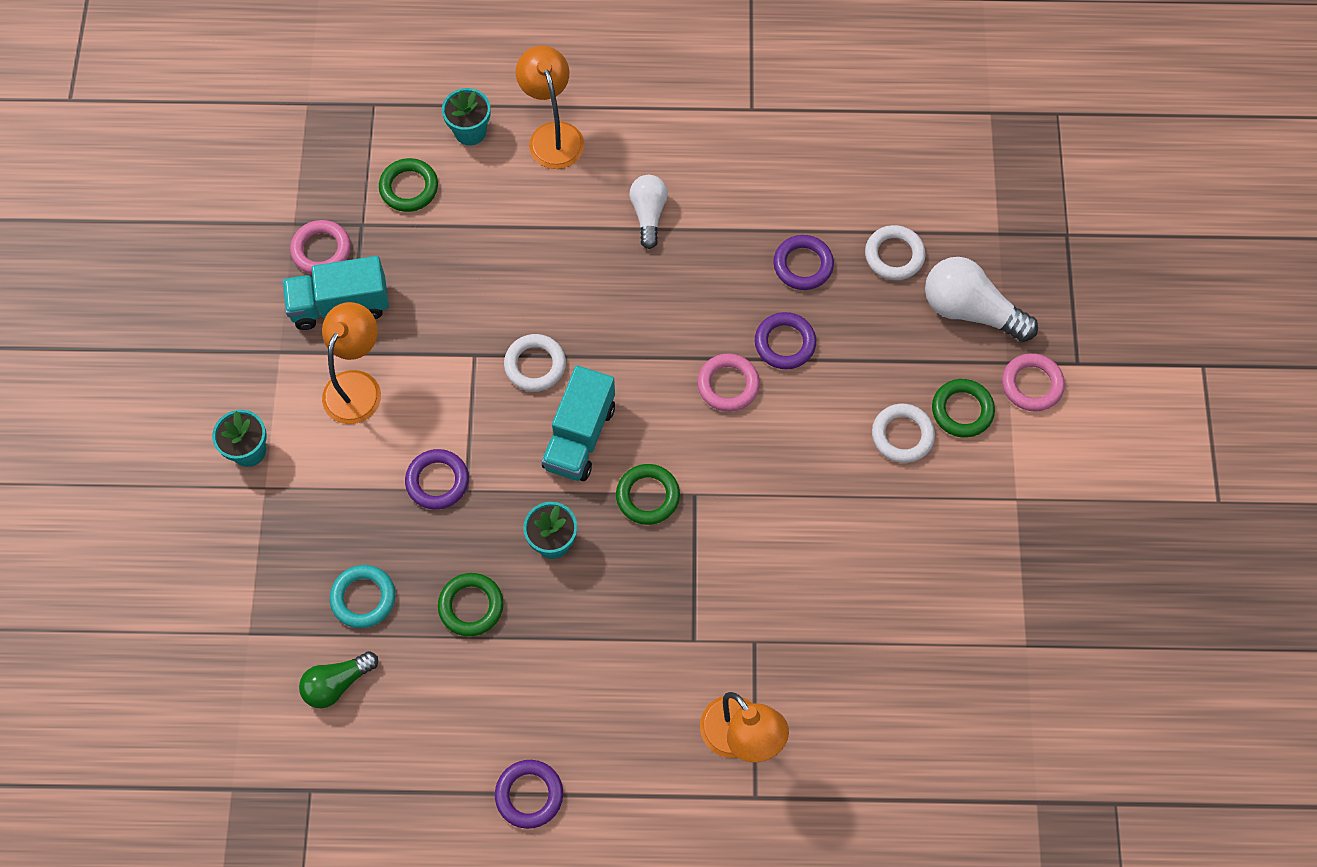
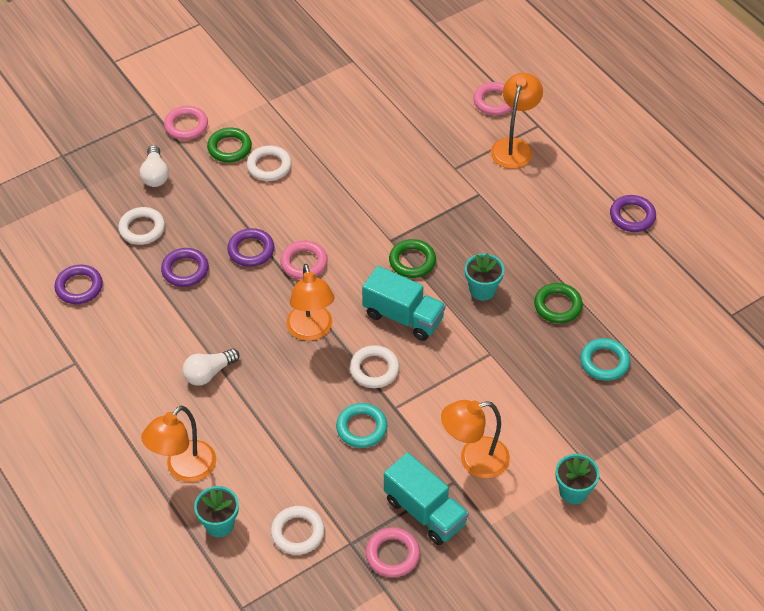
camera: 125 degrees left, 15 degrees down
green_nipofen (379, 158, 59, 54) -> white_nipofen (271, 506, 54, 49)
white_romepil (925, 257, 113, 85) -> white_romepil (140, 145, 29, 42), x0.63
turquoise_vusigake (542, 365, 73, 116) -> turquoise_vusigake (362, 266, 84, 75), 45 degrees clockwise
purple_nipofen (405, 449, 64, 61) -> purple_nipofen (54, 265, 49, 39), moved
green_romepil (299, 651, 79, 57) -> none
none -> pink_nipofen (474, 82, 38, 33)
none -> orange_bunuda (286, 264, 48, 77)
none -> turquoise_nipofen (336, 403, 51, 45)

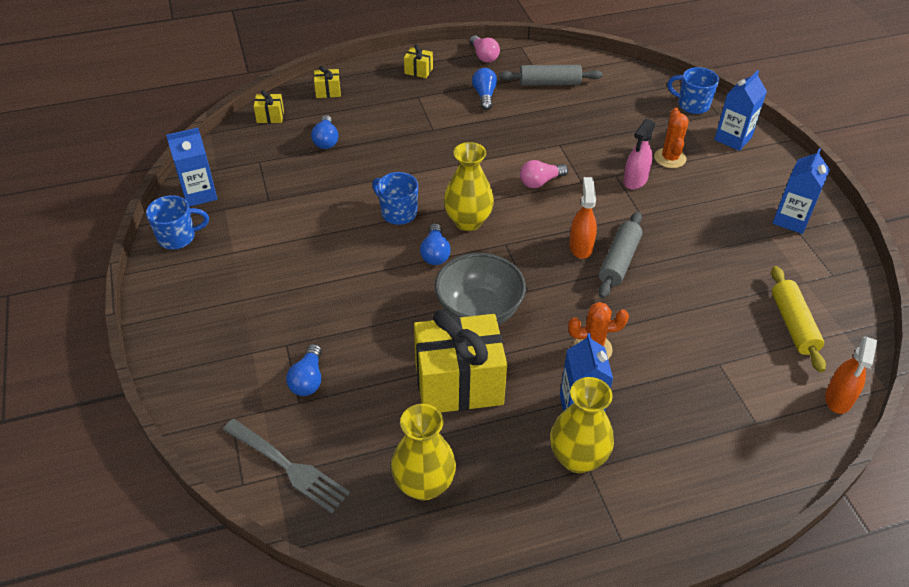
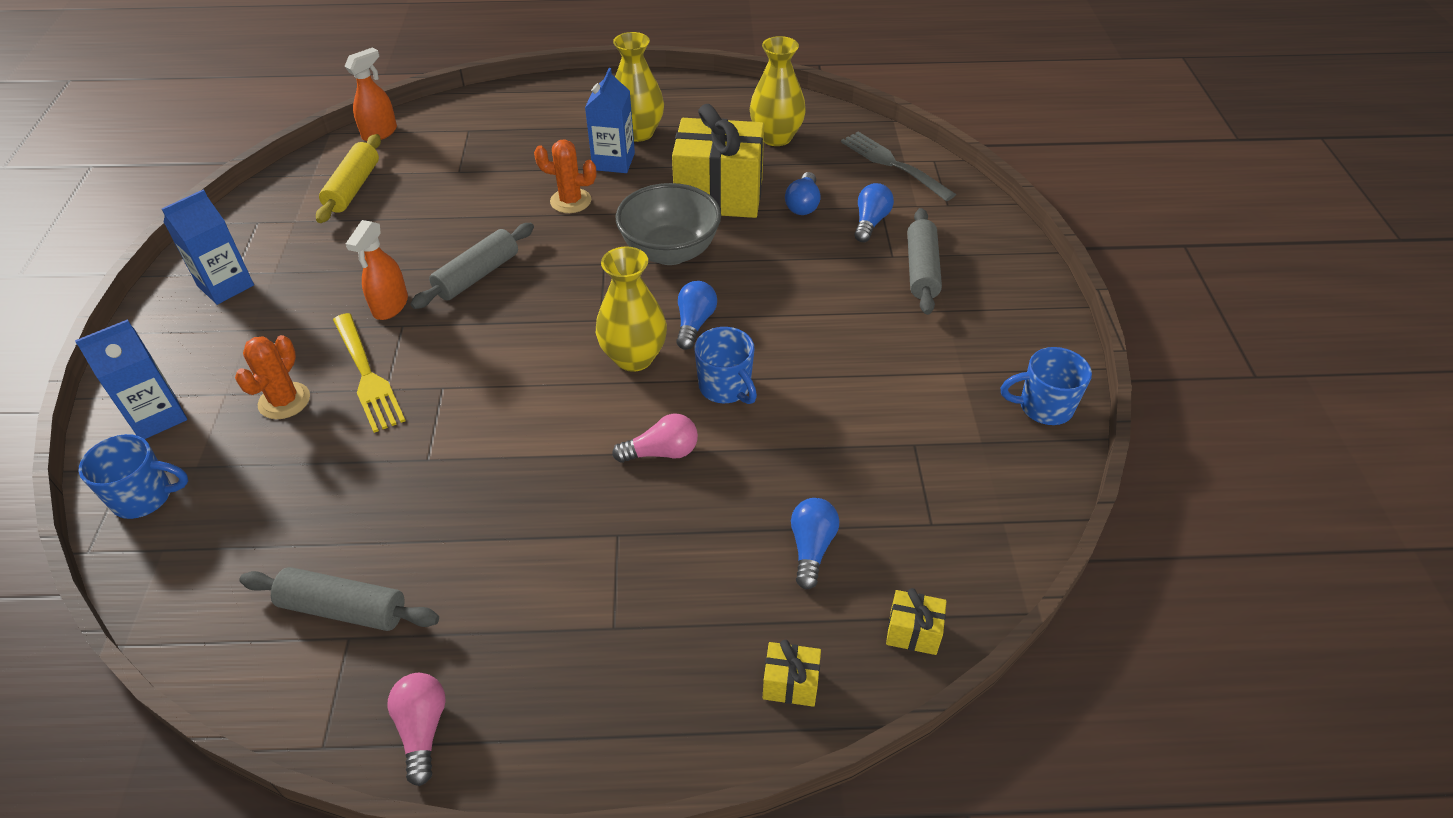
camera: 165 degrees left, 0 degrees up
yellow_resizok (404, 44, 29, 34) -> none
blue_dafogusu (667, 67, 52, 47) -> blue_dafogusu (79, 434, 109, 85), 45 degrees counterclockwise
blue_romepil (472, 68, 25, 42) -> blue_romepil (785, 172, 36, 43), moved
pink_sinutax (623, 119, 33, 71) -> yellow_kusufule (333, 313, 73, 120)
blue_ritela (166, 128, 51, 79) -> none
pink_romepil (520, 160, 48, 28) -> pink_romepil (612, 414, 86, 49), moved
orange_sinutax (569, 177, 28, 82) -> orange_sinutax (346, 220, 62, 100), moved
none -> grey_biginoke (907, 208, 35, 107)

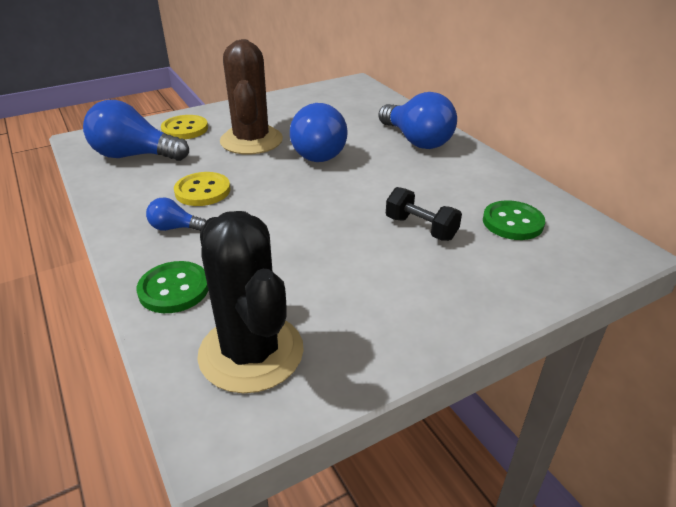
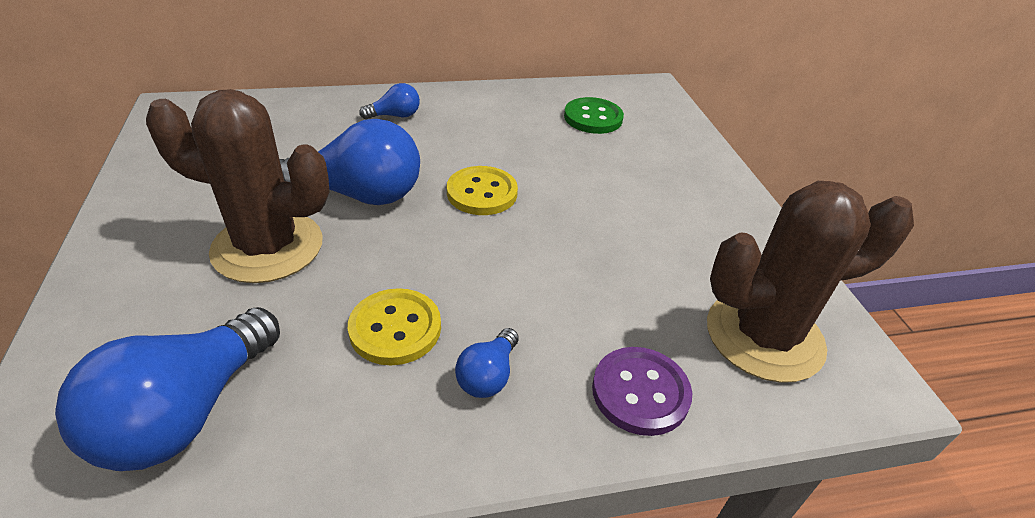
camera: 75 degrees left, 5 degrees up
blue_romepil (378, 92, 79, 57) -> blue_romepil (359, 83, 61, 36), x0.48
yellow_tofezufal (161, 115, 47, 24) -> yellow_tofezufal (447, 166, 71, 49), moved
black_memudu (386, 187, 76, 54) -> none
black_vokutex (197, 211, 107, 182) -> brown_vokutex (707, 181, 207, 202)
green_tofezufal (137, 261, 72, 52) -> purple_tofezufal (592, 347, 100, 89)

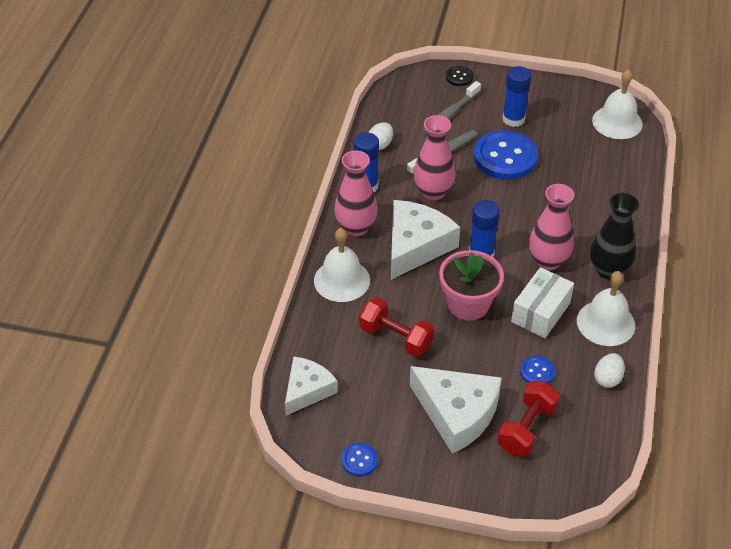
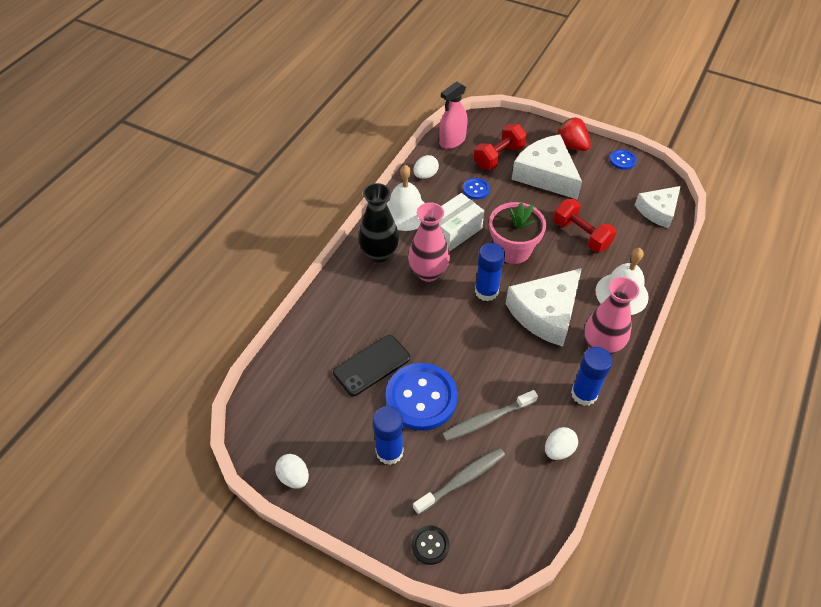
camera: 165 degrees left, 5 degrees up
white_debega (592, 69, 51, 70) -> none
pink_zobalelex (413, 115, 43, 85) -> none
none -> pink_sinutax (439, 82, 29, 67)
none -> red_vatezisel (556, 117, 35, 34)
none -> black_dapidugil (333, 335, 77, 61)
none -> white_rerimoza (275, 454, 34, 35)

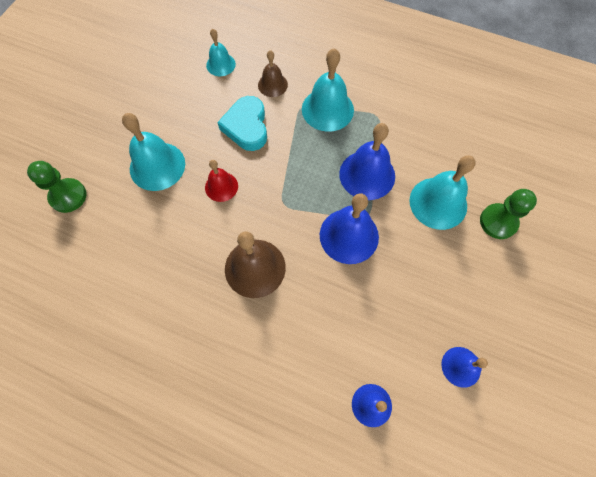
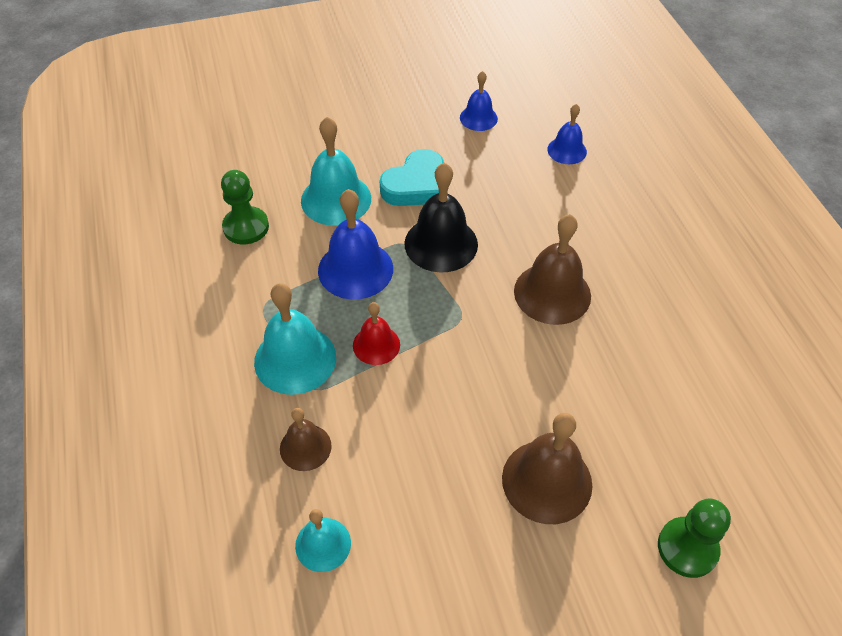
camera: 130 degrees left, 15 degrees down
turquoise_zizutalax (217, 96, 50, 55) -> turquoise_zizutalax (380, 149, 64, 57), moved
turquoise_debega (122, 113, 63, 78) -> brown_debega (502, 413, 91, 111)
red_debega (205, 160, 33, 42) -> red_debega (353, 302, 47, 63), moved
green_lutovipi (480, 189, 57, 50) -> green_lutovipi (221, 170, 48, 74), moved
blue_debega (320, 193, 59, 71) -> black_debega (404, 163, 74, 110)

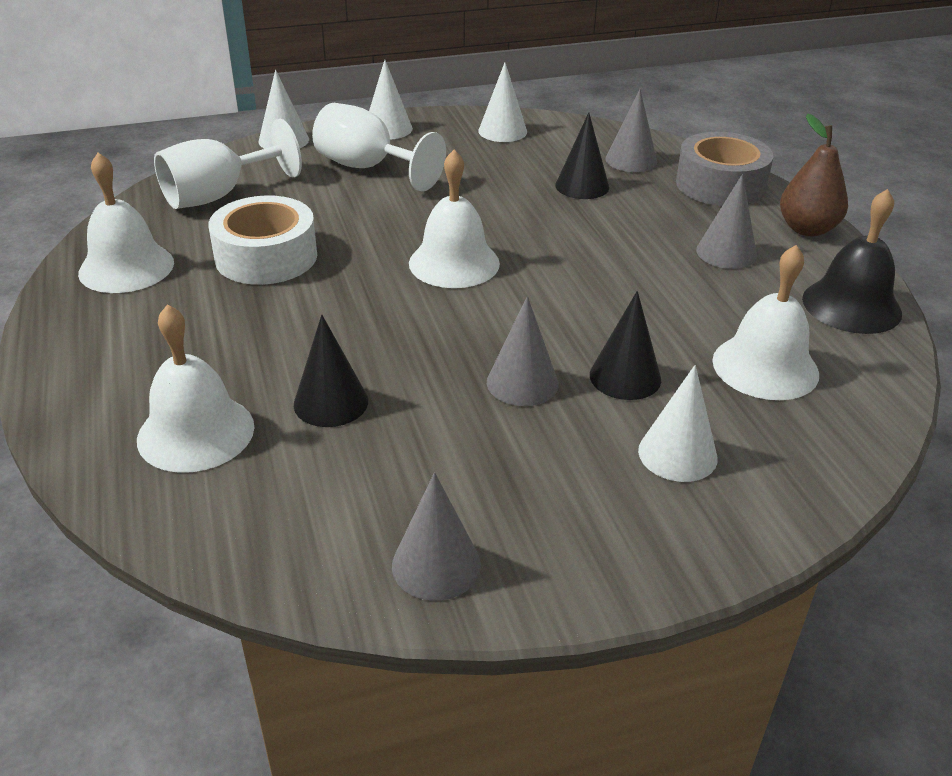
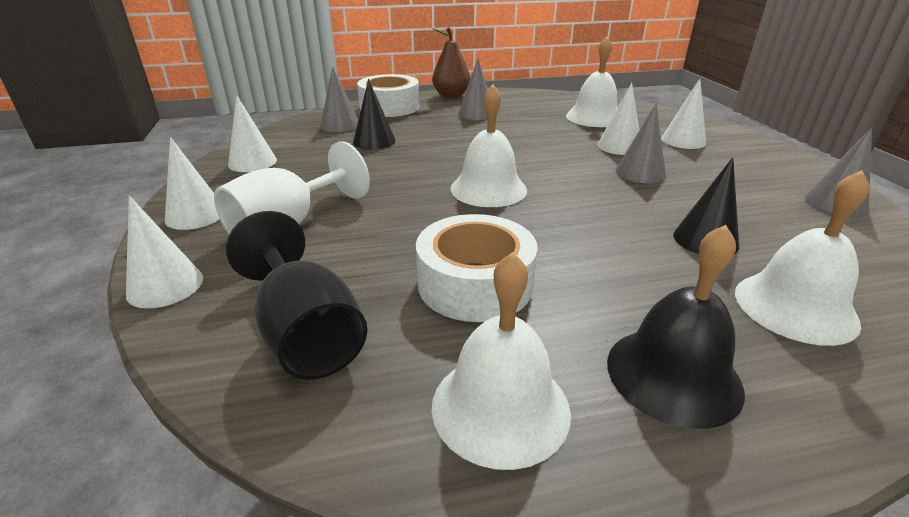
camera: 85 degrees left, 5 degrees down
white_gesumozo (154, 119, 148, 90) -> black_gesumozo (226, 211, 142, 169)
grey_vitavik (676, 132, 97, 74) -> white_vitavik (357, 74, 63, 43)
black_debega (802, 189, 100, 145) -> black_debega (607, 225, 138, 204), moved
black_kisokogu (590, 291, 71, 109) -> white_kisokogu (597, 83, 42, 72)

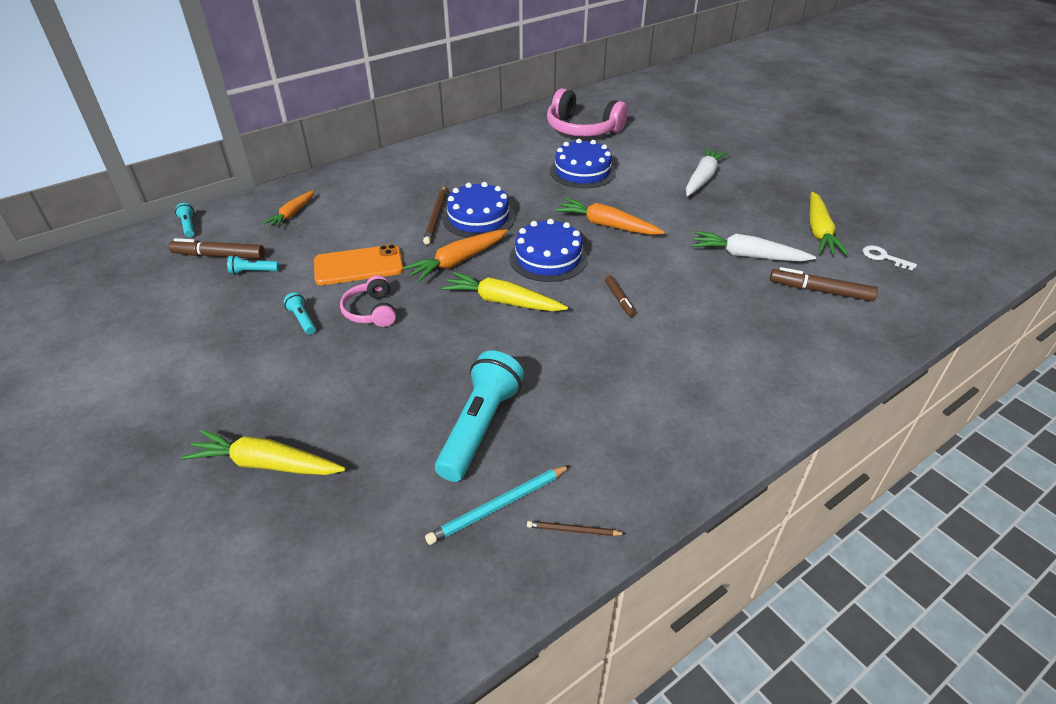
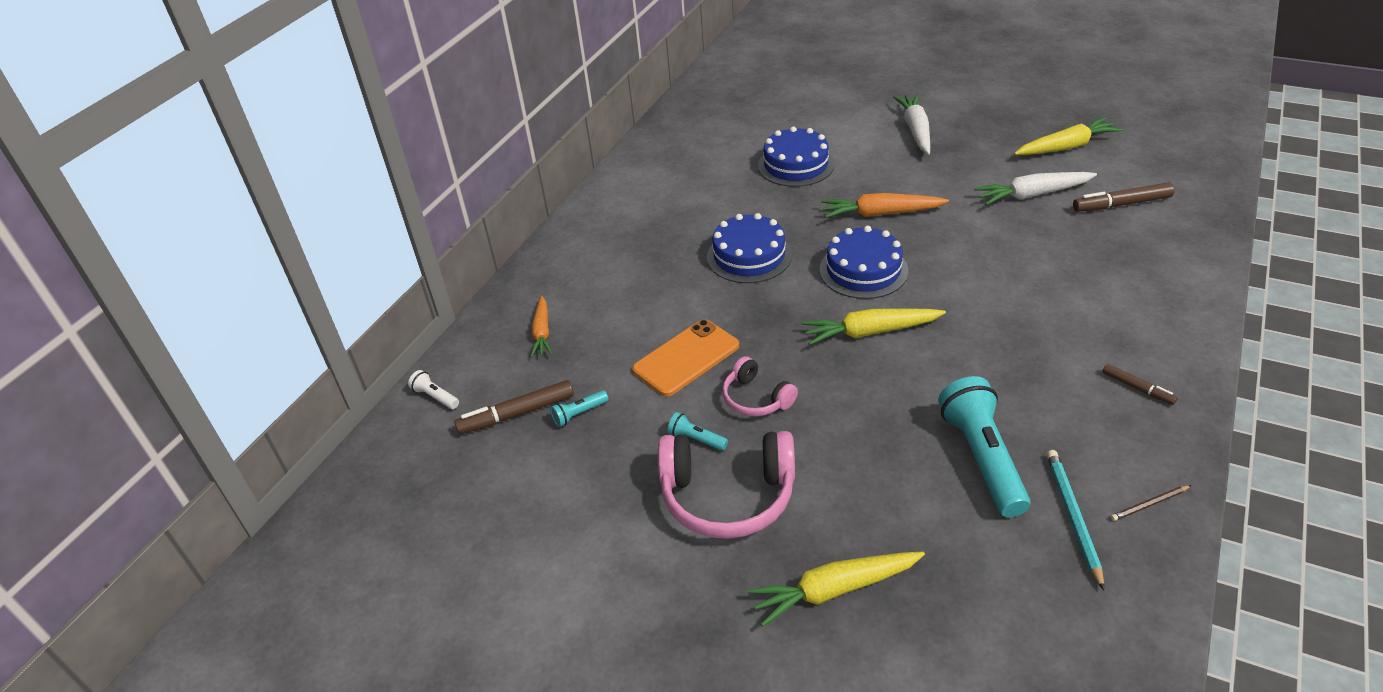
camera: 25 degrees left, 0 degrees up
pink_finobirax (547, 88, 81, 49) -> pink_finobirax (658, 431, 137, 108), moved
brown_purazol (423, 186, 23, 59) -> none
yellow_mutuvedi (810, 192, 38, 63) -> yellow_mutuvedi (1014, 117, 109, 38), 90 degrees counterclockwise
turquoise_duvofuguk (175, 203, 20, 34) -> white_duvofuguk (408, 370, 51, 39)
orange_mutuvedi (403, 229, 105, 53) -> none
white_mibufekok (863, 245, 54, 25) -> none
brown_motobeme (605, 276, 30, 41) -> brown_motobeme (1103, 364, 75, 41), moved
turquoise_purazol (425, 465, 146, 80) -> turquoise_purazol (1047, 450, 57, 140), 150 degrees clockwise

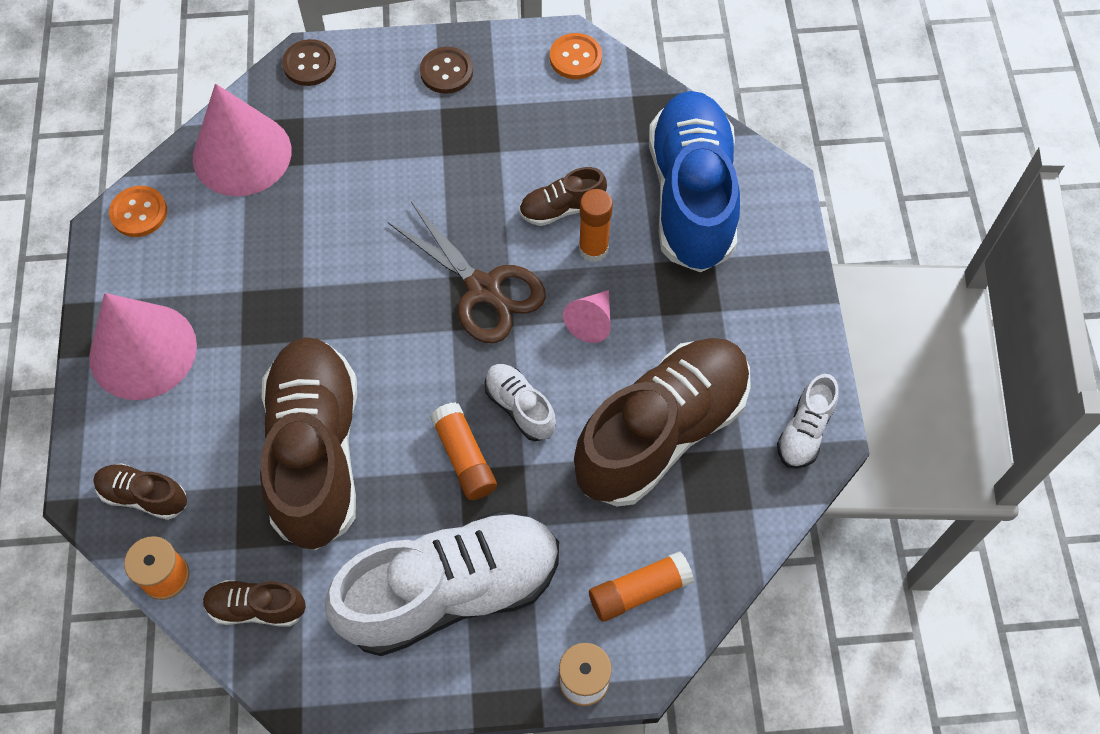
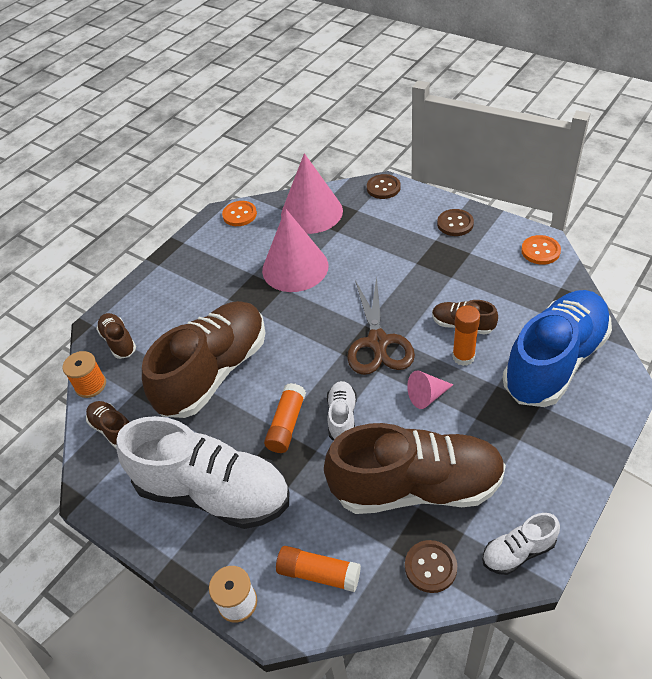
camera: 45 degrees right, 15 degrees down
pink_kisokogu (89, 293, 108, 107) -> pink_kisokogu (262, 209, 66, 83), moved
none -> brown_tofezufal (405, 540, 52, 53)

